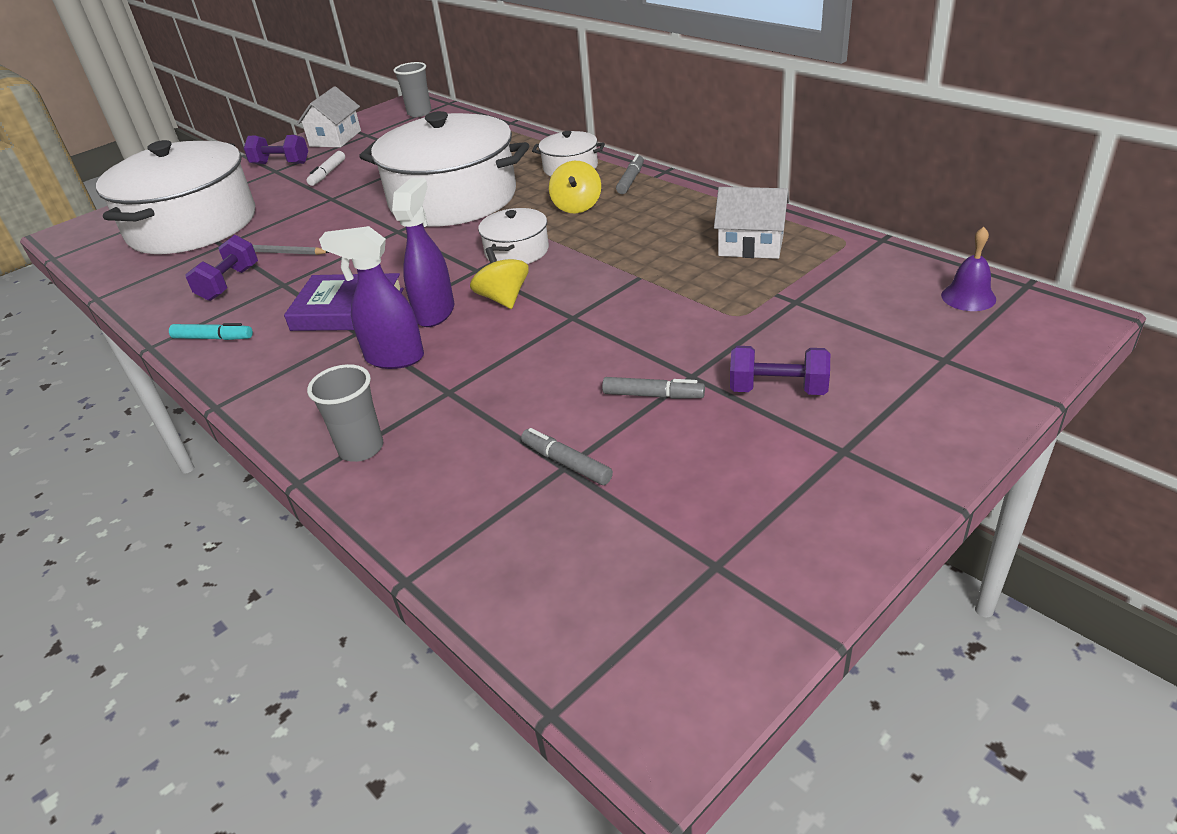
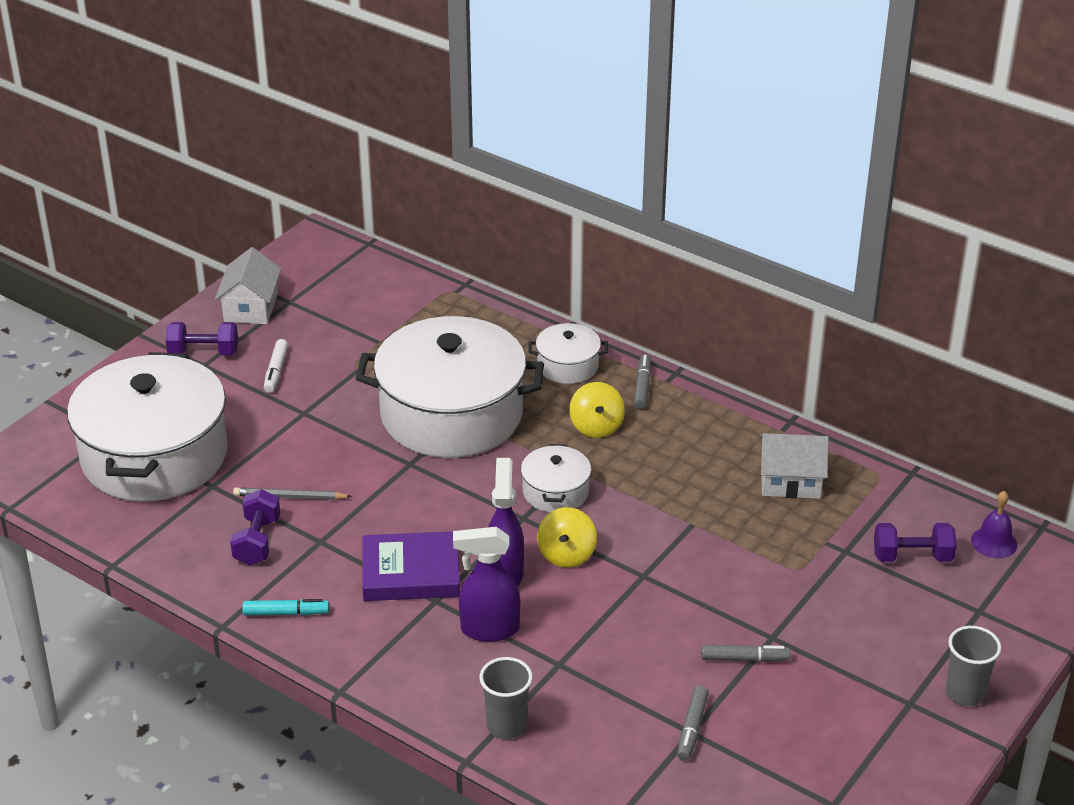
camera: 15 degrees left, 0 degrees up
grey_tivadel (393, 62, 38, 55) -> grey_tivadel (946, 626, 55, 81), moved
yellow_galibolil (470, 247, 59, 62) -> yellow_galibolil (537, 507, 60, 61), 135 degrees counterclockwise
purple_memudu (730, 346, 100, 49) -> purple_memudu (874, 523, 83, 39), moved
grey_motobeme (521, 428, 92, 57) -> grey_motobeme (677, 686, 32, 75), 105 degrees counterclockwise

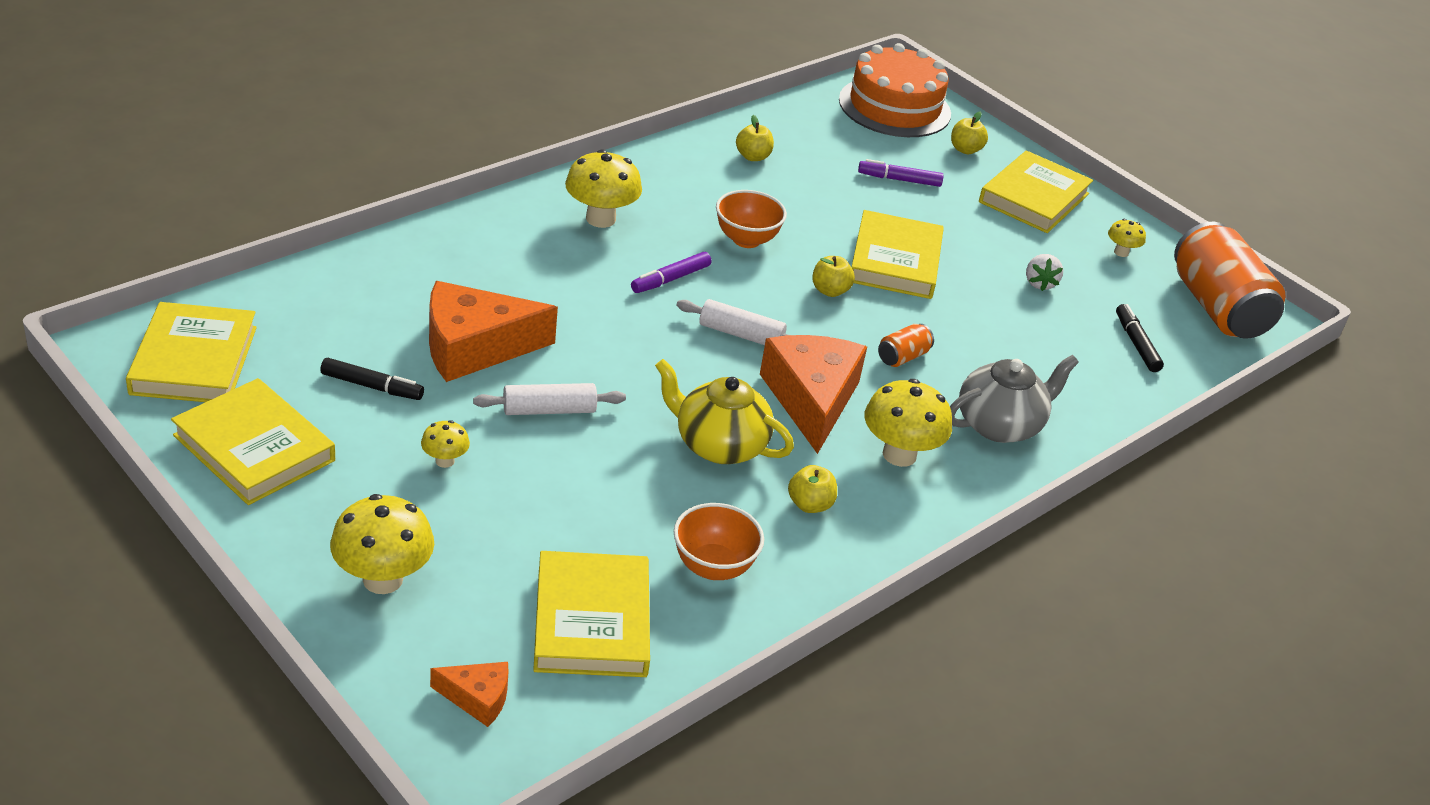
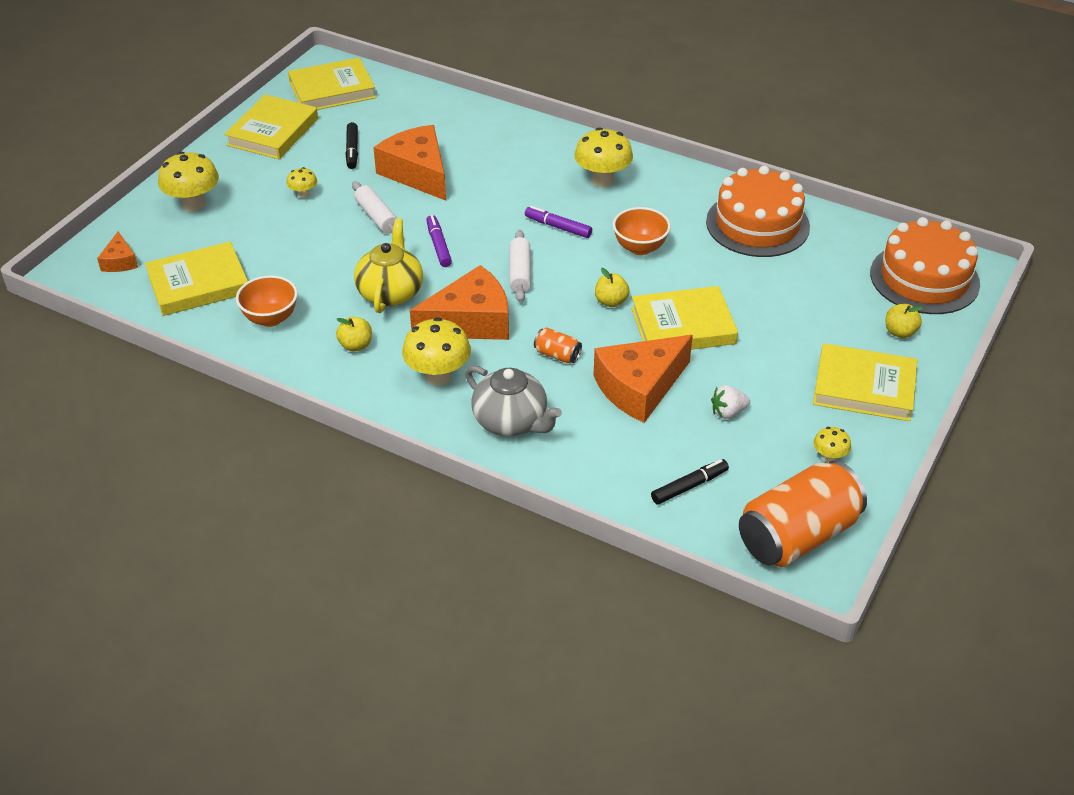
camera: 75 degrees right, 5 degrees up
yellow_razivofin (736, 115, 38, 46) -> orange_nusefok (706, 166, 104, 91)
purple_motobeme (858, 159, 86, 28) -> purple_motobeme (426, 215, 26, 52), moved
none -> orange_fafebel (594, 335, 99, 88)

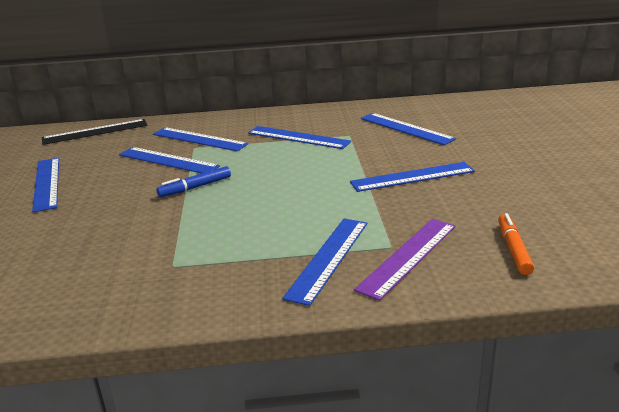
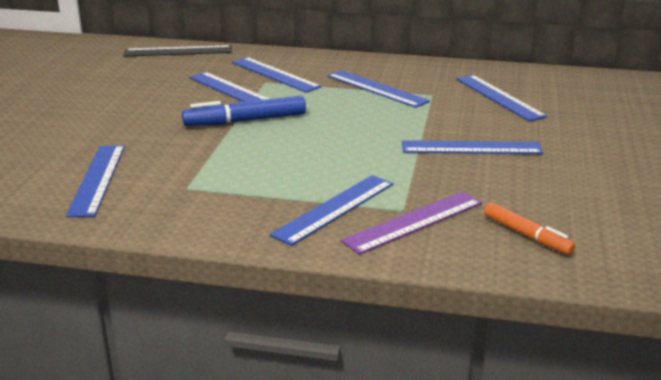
camera: 15 degrees right, 0 degrees up
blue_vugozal (32, 158, 27, 54) -> blue_vugozal (66, 145, 59, 72), moved
blue_motobeme (156, 166, 75, 31) -> blue_motobeme (182, 96, 124, 30), x1.54
orange_motobeme (498, 213, 36, 62) -> orange_motobeme (484, 203, 92, 52), 120 degrees clockwise

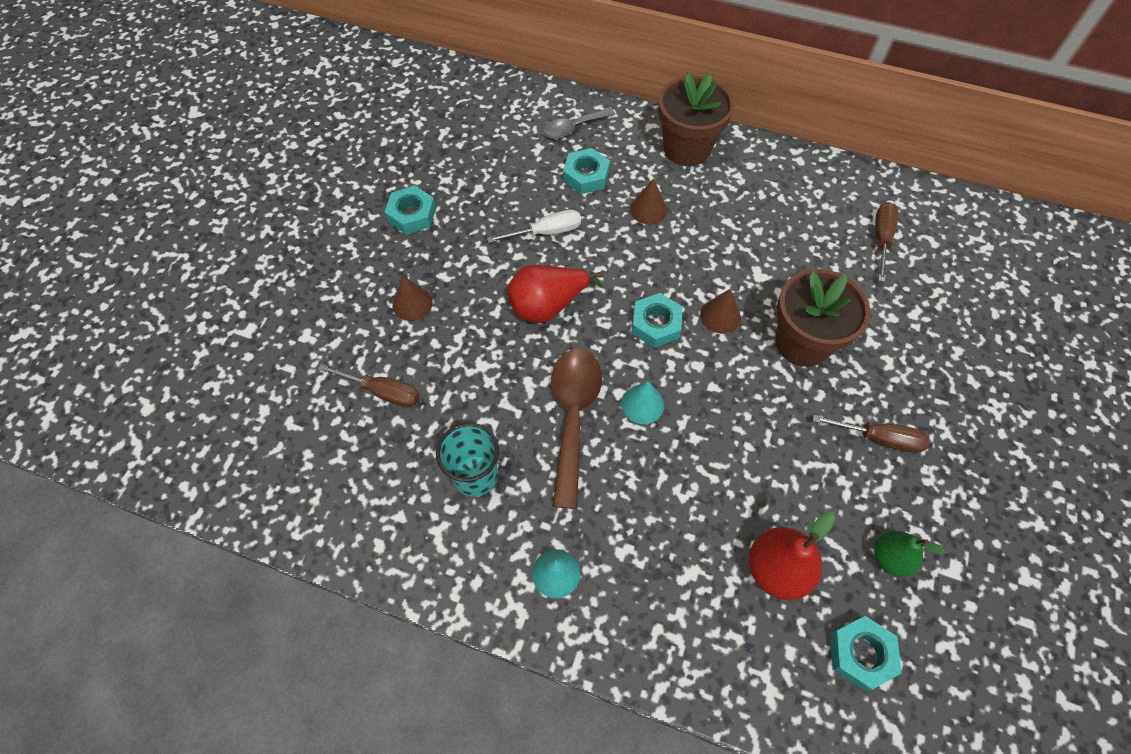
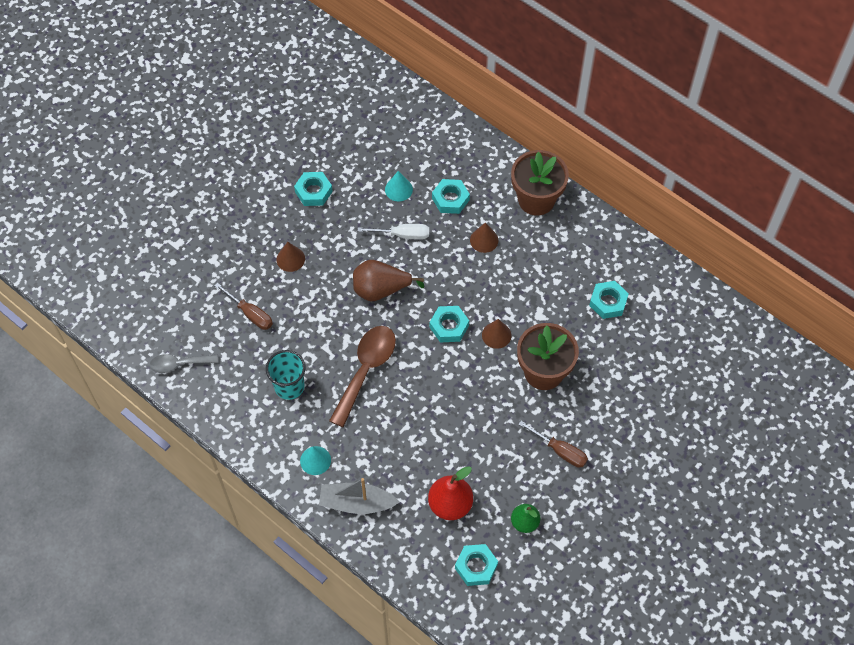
camera: 20 degrees right, 0 degrees up
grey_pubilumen (543, 108, 72, 31) -> grey_pubilumen (150, 354, 68, 19), moved
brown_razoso (875, 202, 23, 80) -> none
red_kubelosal (507, 265, 96, 58) -> brown_kubelosal (353, 260, 72, 41)
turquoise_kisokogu (621, 381, 43, 43) -> turquoise_kisokogu (385, 171, 28, 30), moved
none -> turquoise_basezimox (589, 281, 40, 38)
none -> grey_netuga (319, 478, 80, 36)

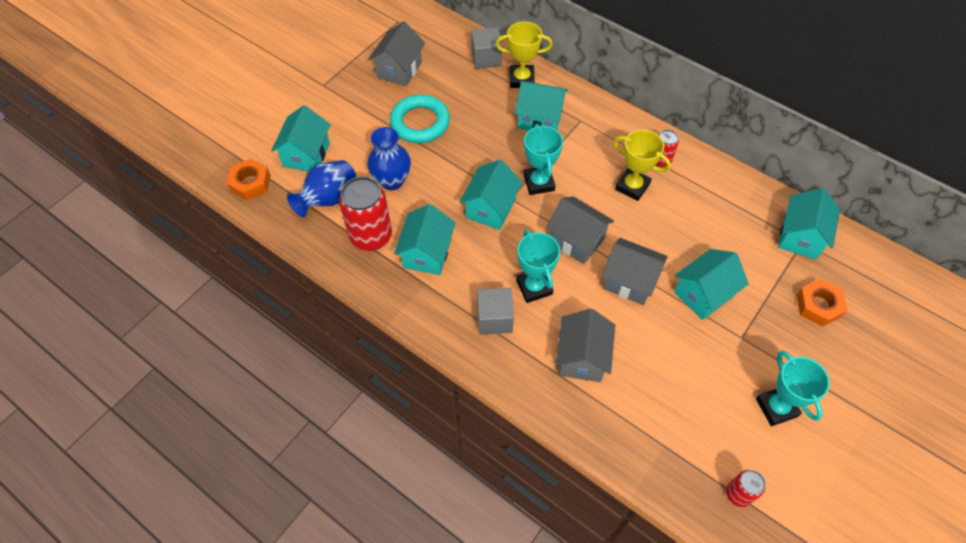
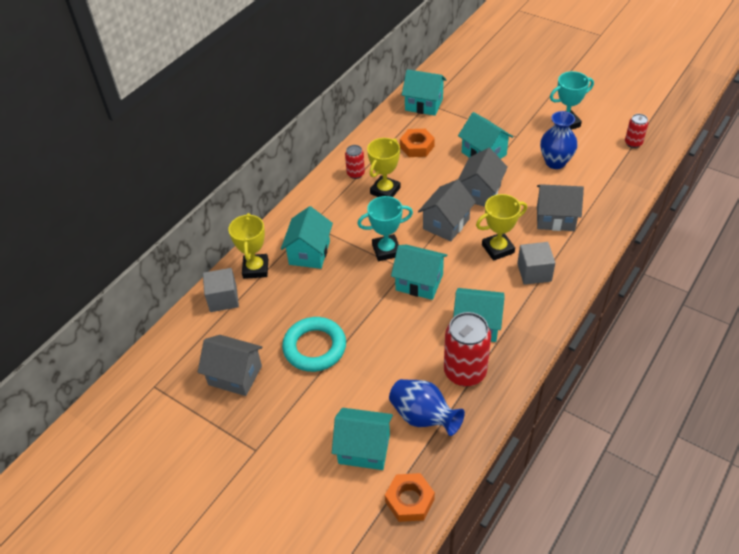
camera: 90 degrees left, 10 degrees down
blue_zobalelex (367, 127, 44, 63) -> blue_zobalelex (540, 111, 38, 58), moved
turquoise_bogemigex (516, 230, 44, 73) -> yellow_bogemigex (476, 194, 51, 67)
orange_basezimox (797, 279, 50, 48) -> orange_basezimox (400, 129, 35, 28), moved

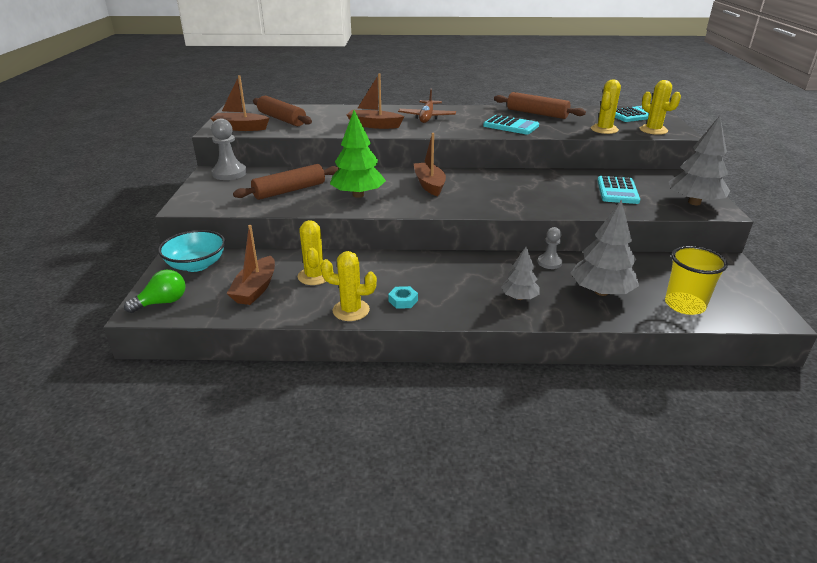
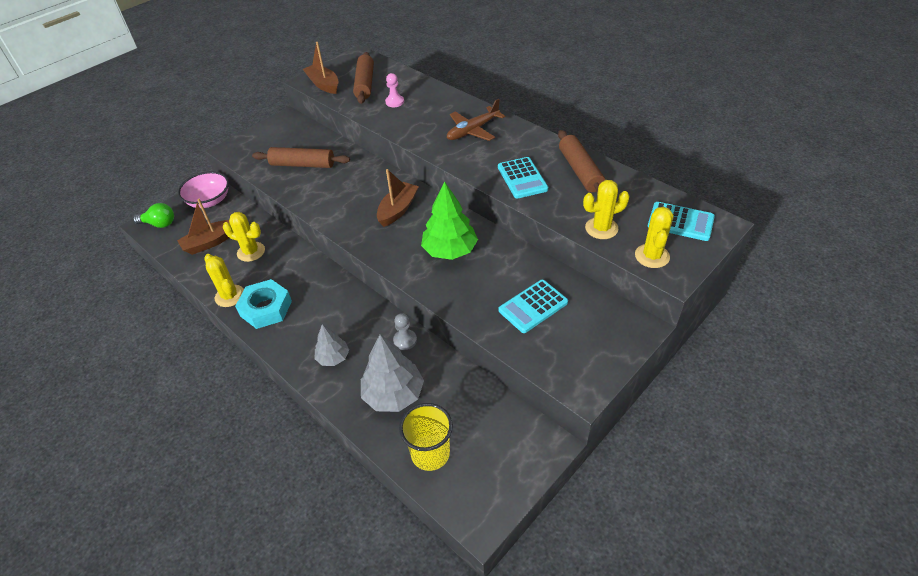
camera: 45 degrees right, 15 degrees up
brown_netuga (347, 74, 57, 55) -> none
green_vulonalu (330, 110, 56, 88) -> green_vulonalu (421, 181, 57, 79), moved
grey_vulonalu (669, 116, 61, 89) -> none
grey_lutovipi (211, 119, 36, 61) -> none
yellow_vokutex (298, 220, 29, 65) -> yellow_vokutex (223, 212, 42, 50), 75 degrees clockwise
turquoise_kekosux (158, 230, 67, 42) -> pink_kekosux (178, 171, 51, 37)
turquoise_basezimox (388, 286, 30, 23) -> turquoise_basezimox (235, 279, 57, 50), x2.09
none -> pink_lutovipi (385, 73, 19, 34)

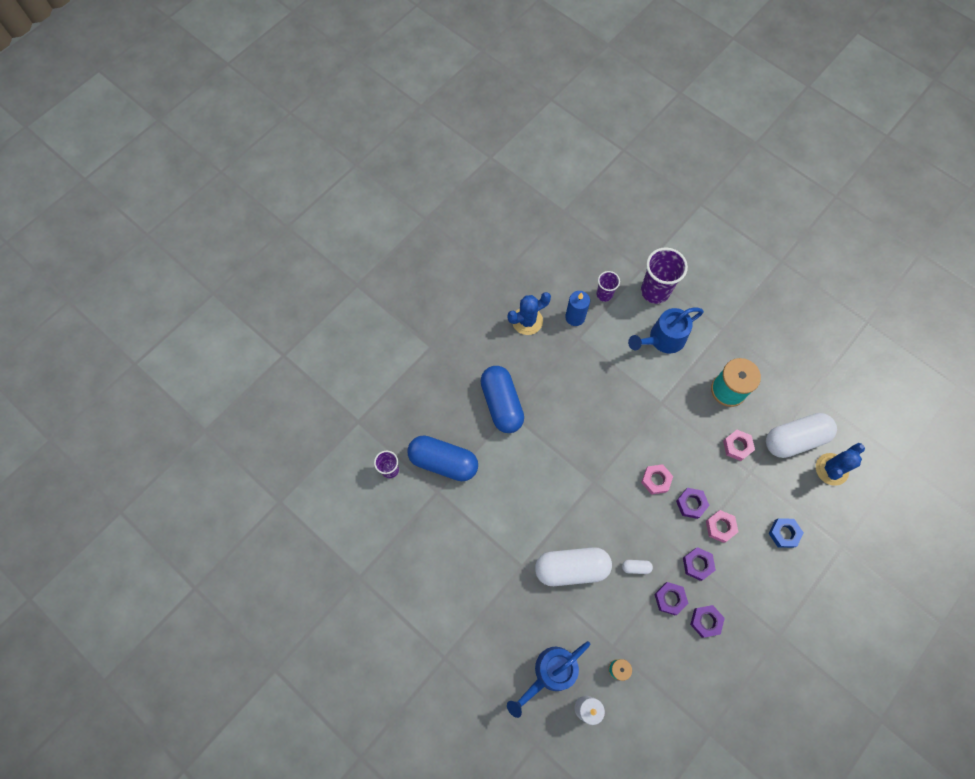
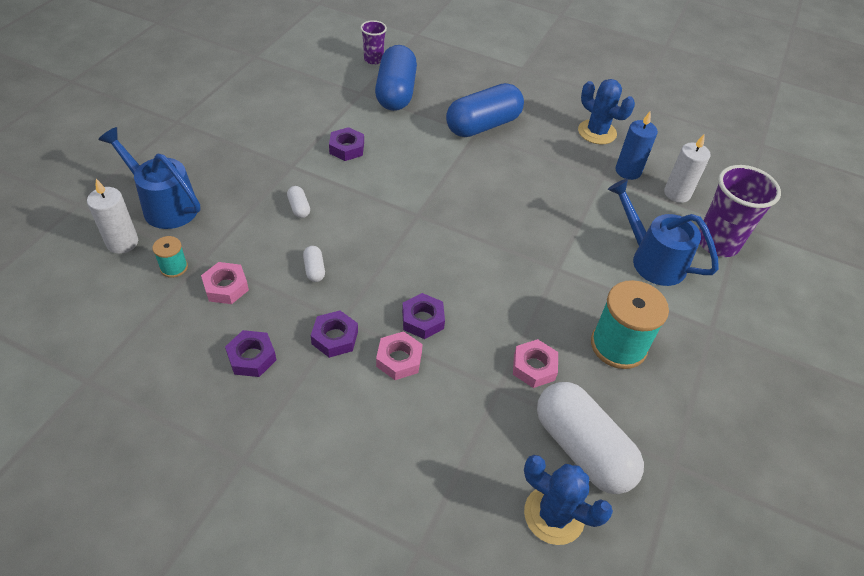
camera: 70 degrees right, 20 degrees down
purple_tivadel (597, 271, 23, 31) -> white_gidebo (664, 134, 46, 69)
pink_basezimox (641, 464, 32, 31) -> pink_basezimox (201, 262, 48, 42), moved
blue_basezimox (768, 518, 36, 30) -> none
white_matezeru (535, 547, 77, 39) -> white_matezeru (287, 186, 23, 32), x0.40
purple_basezimox (654, 582, 34, 33) -> purple_basezimox (329, 127, 35, 34), moved

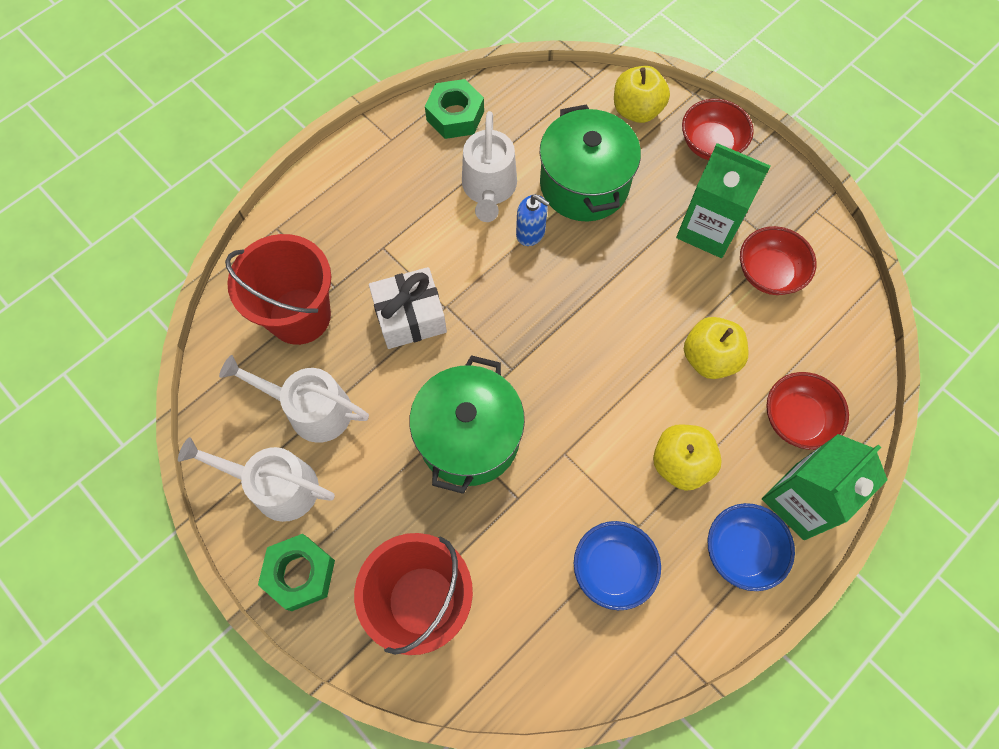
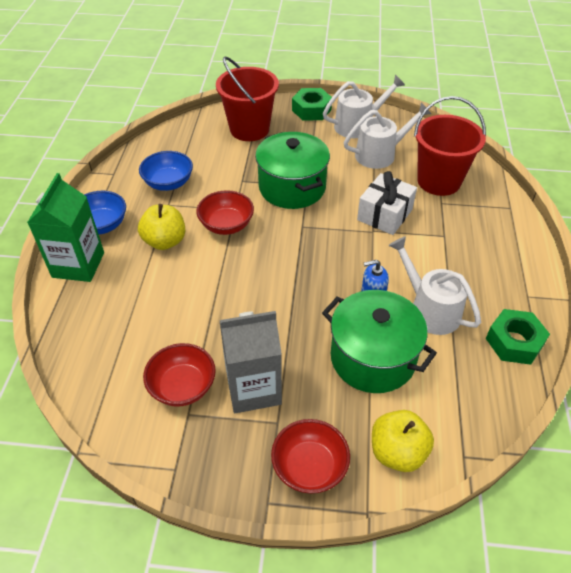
camera: 140 degrees right, 20 degrees down
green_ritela (676, 143, 94, 115) -> grey_ritela (220, 311, 62, 102)
yellow_razivofin (684, 317, 65, 62) -> none
red_kekosux (766, 372, 83, 78) -> red_kekosux (197, 190, 57, 45), moved

